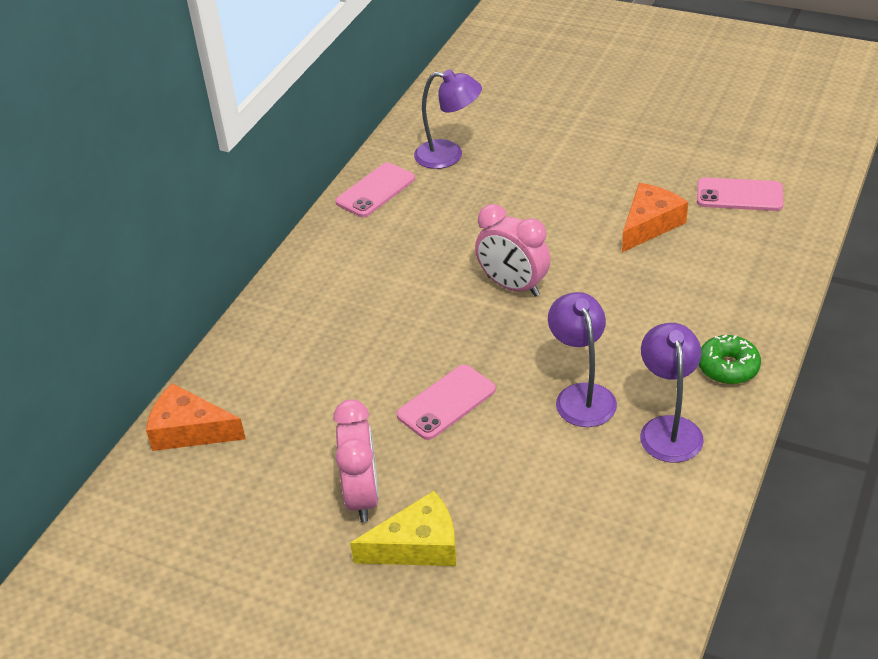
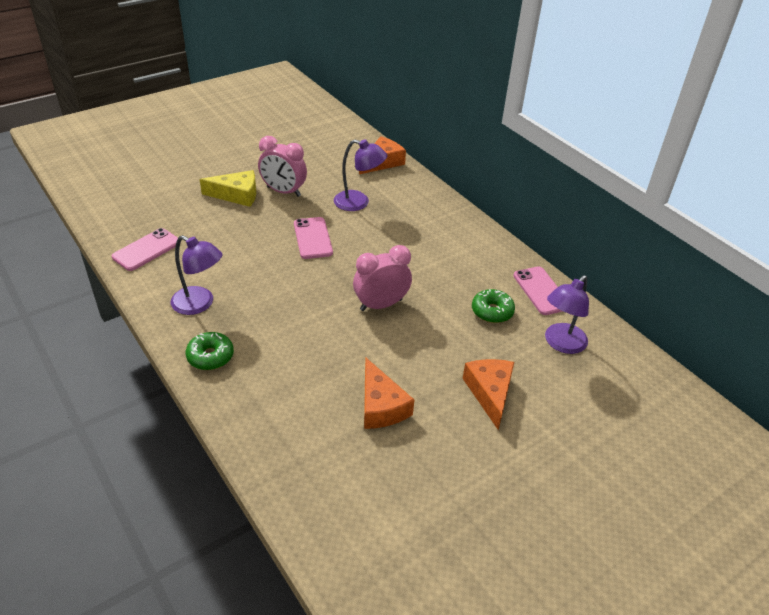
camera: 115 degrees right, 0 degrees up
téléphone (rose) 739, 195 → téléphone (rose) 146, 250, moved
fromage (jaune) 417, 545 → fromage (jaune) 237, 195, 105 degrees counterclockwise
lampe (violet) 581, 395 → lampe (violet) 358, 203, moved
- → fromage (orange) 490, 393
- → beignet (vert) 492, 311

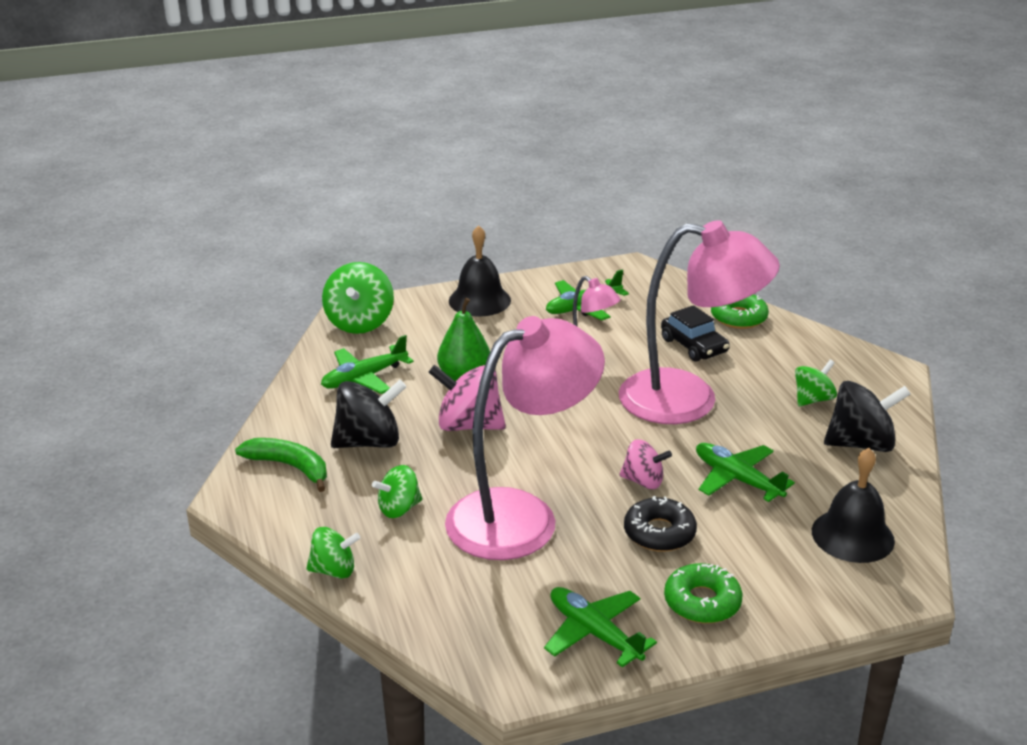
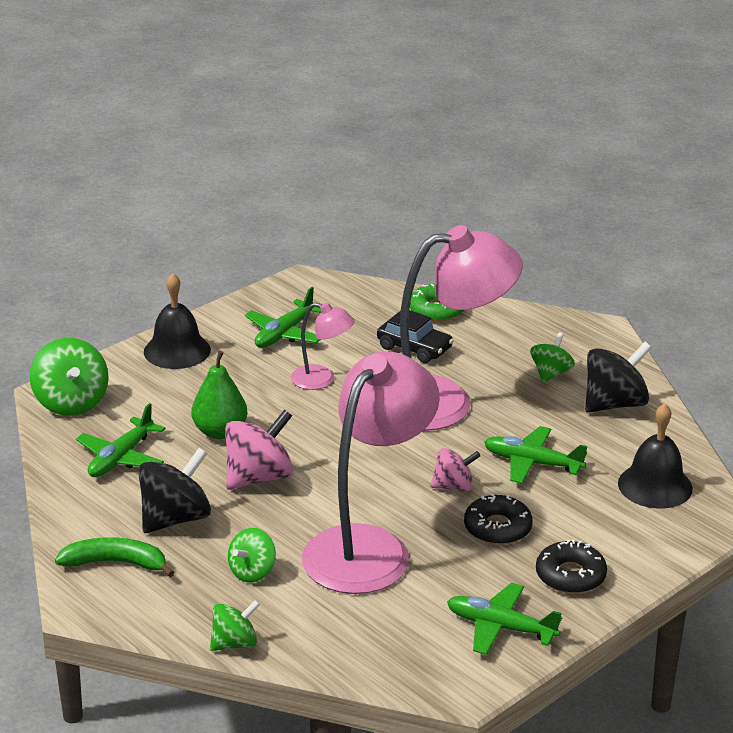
camera: 25 degrees left, 0 degrees up
toupie (rose) 468, 425 → toupie (rose) 259, 477, 150 degrees clockwise
beignet (vert) 702, 602 → beignet (noir) 570, 575

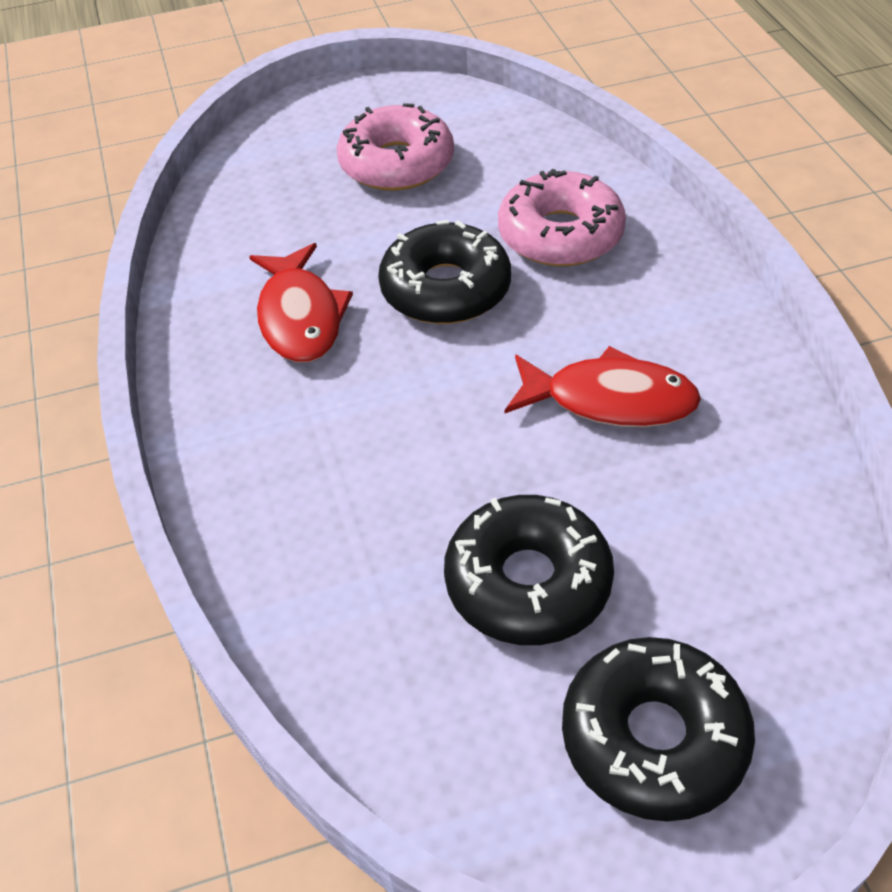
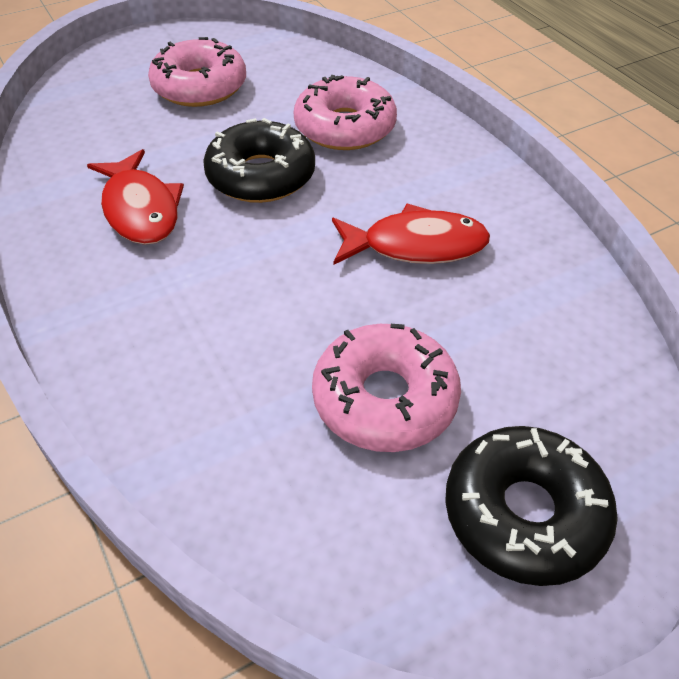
camera: 15 degrees left, 0 degrees up
beignet (noir) 528, 582 → beignet (rose) 384, 399

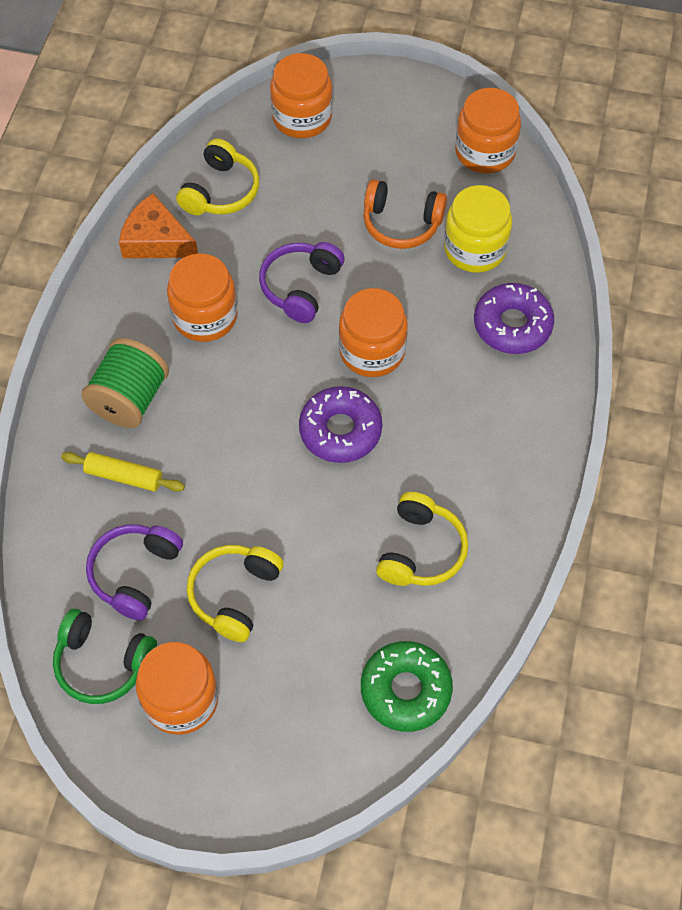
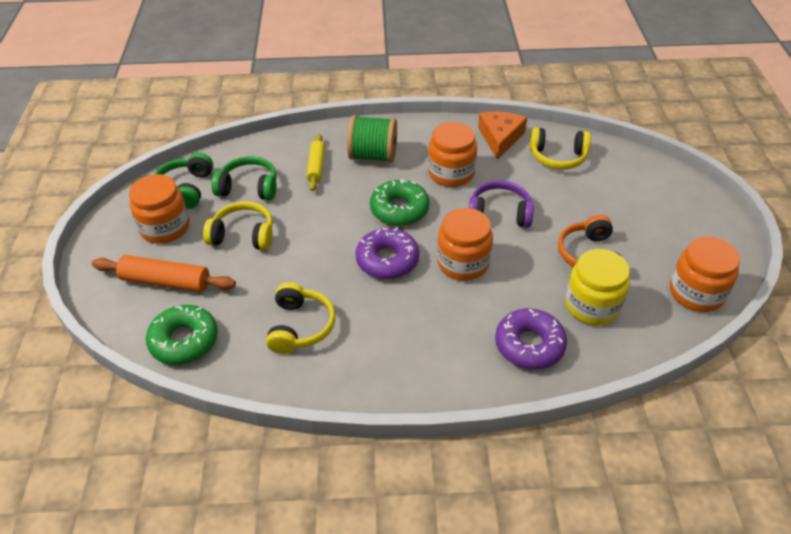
camera: 75 degrees right, 15 degrees down
- → rouleau à pâtisserie (orange) 166, 281
casque audio (violet) 135, 574 → casque audio (vert) 249, 187
casque audio (jaune) 421, 550 → casque audio (jaune) 300, 326, 90 degrees counterclockwise
- → beignet (vert) 399, 209
bocal (orange) 302, 117 → -

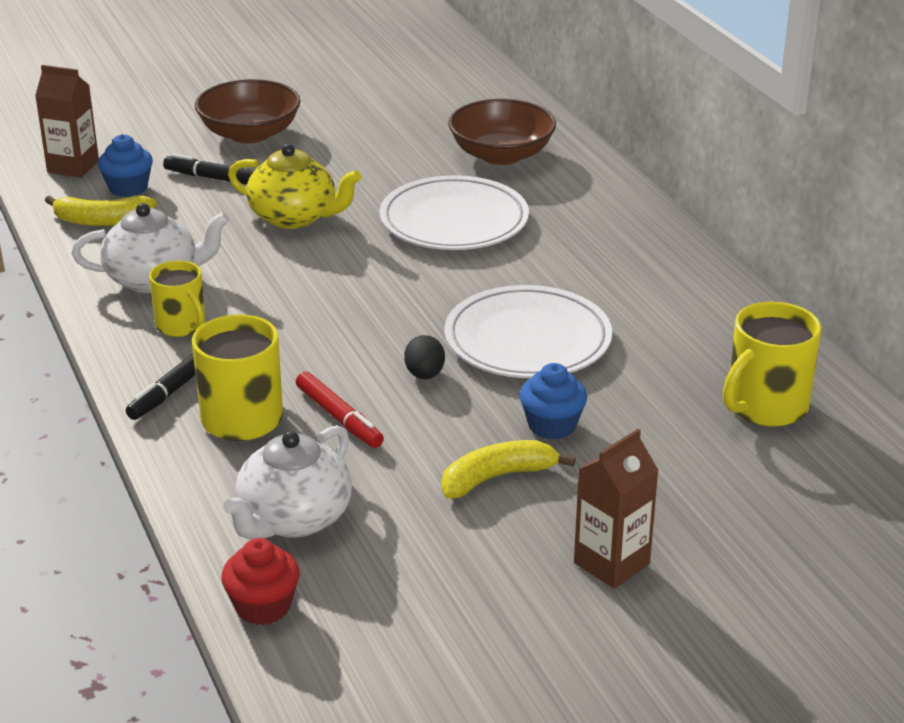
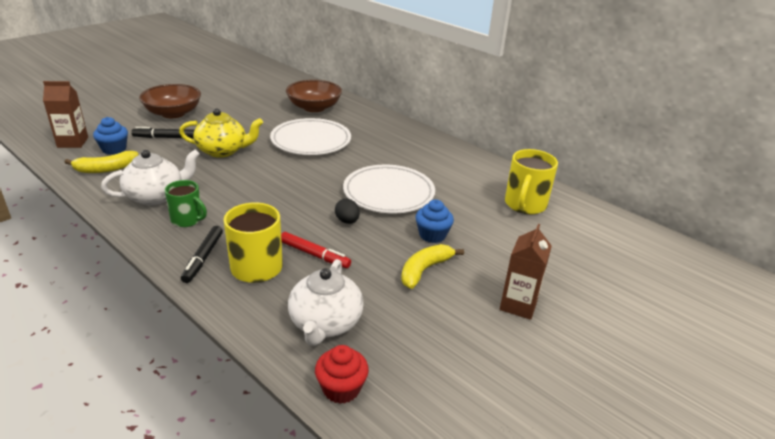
camera: 25 degrees left, 0 degrees up
tasse (jaune) 181, 325 → tasse (vert) 187, 219

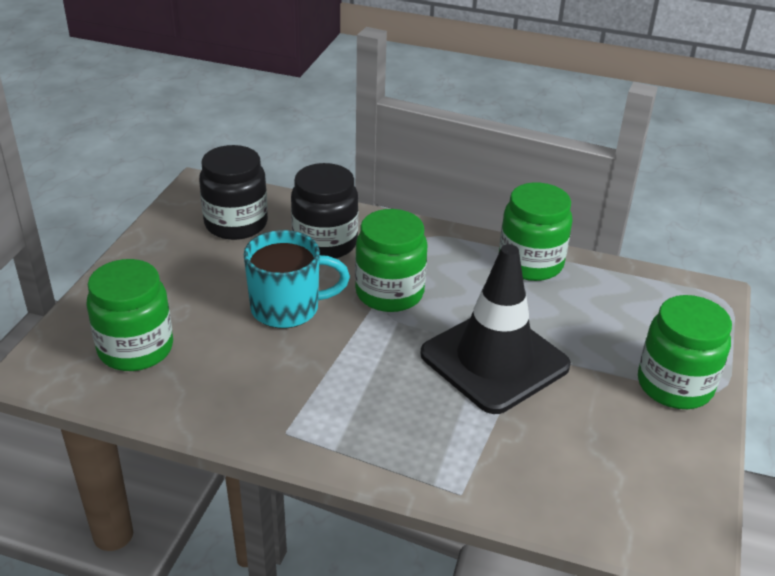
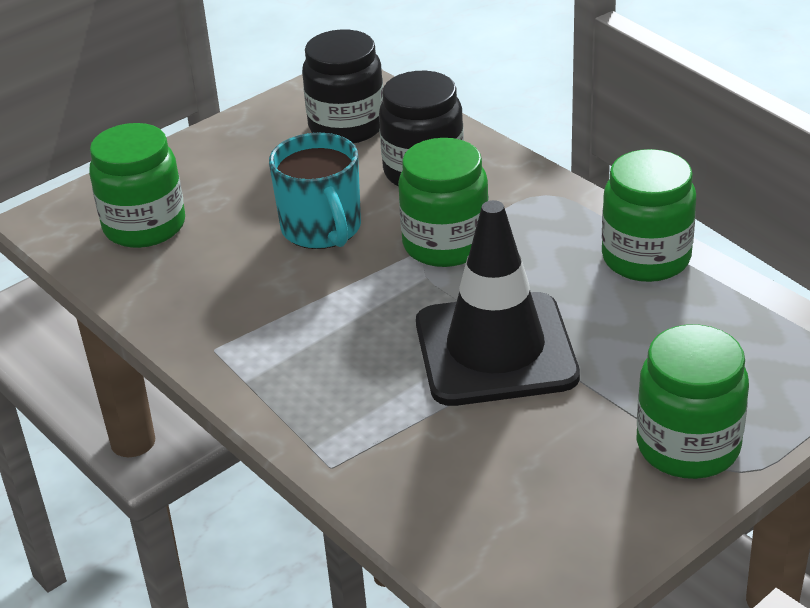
camera: 35 degrees right, 0 degrees up
tasse (turquoise) 287, 308 → tasse (turquoise) 322, 229, 45 degrees clockwise

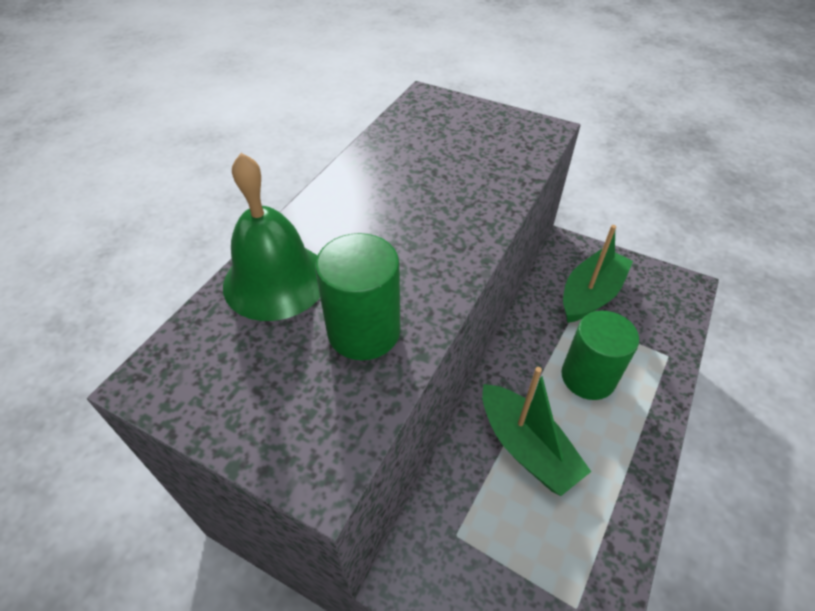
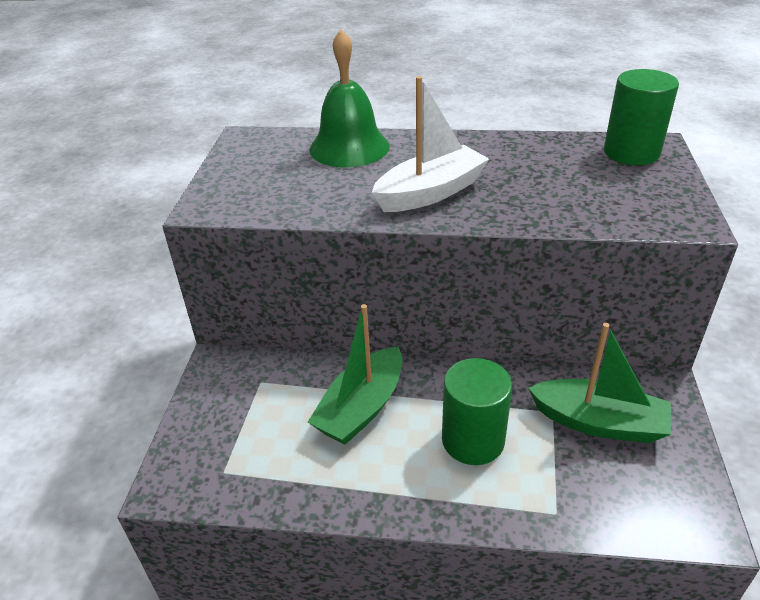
camera: 70 degrees right, 10 degrees down
- → bateau (blanc) 430, 193
cylindre (vert) 364, 331 → cylindre (vert) 631, 152, moved

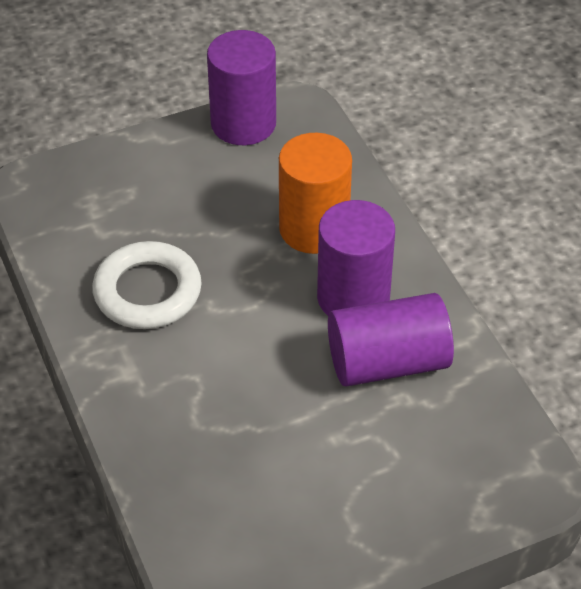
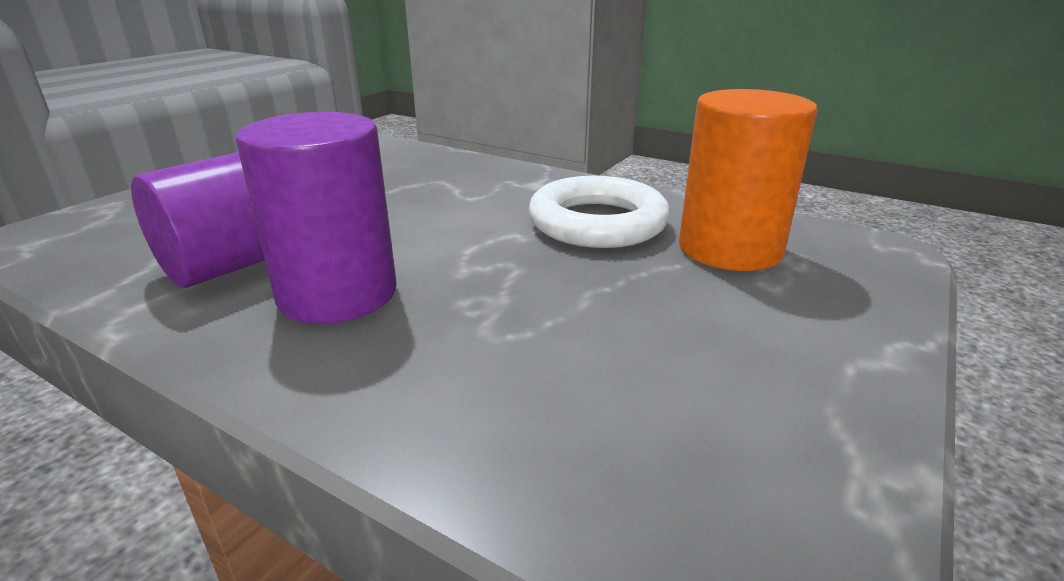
camera: 145 degrees right, 20 degrees down
cylindre (orange) 314, 229 → cylindre (orange) 730, 249, moved
cylindre (violet) 243, 123 → -

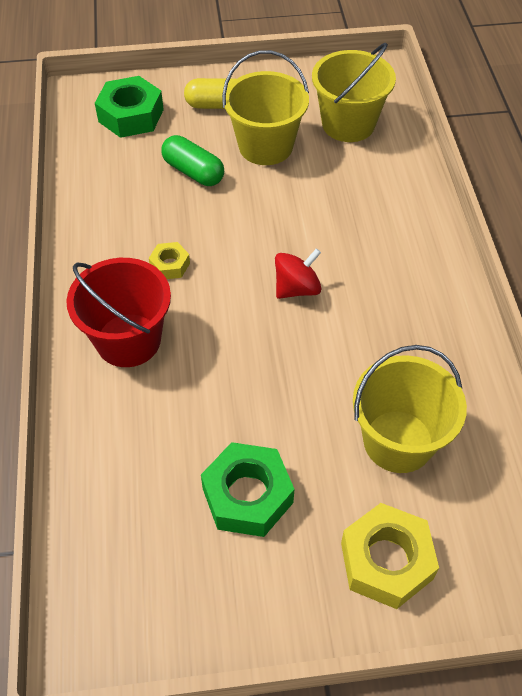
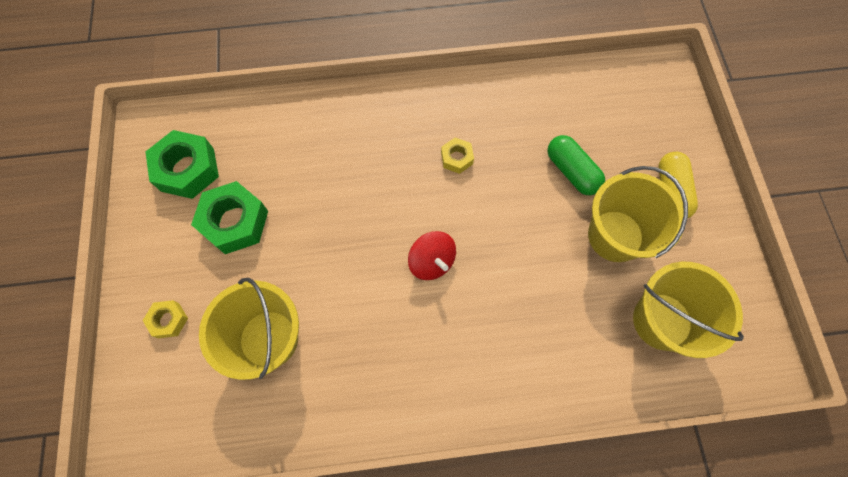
camera: 90 degrees right, 15 degrees up
écrou (jaune) 386, 561 → écrou (jaune) 168, 320, x0.52
écrou (vert) 131, 115 → écrou (vert) 187, 169, moved
gélule (vert) 193, 172 → gélule (vert) 571, 171, 75 degrees counterclockwise
seau (rouge) 128, 340 → -

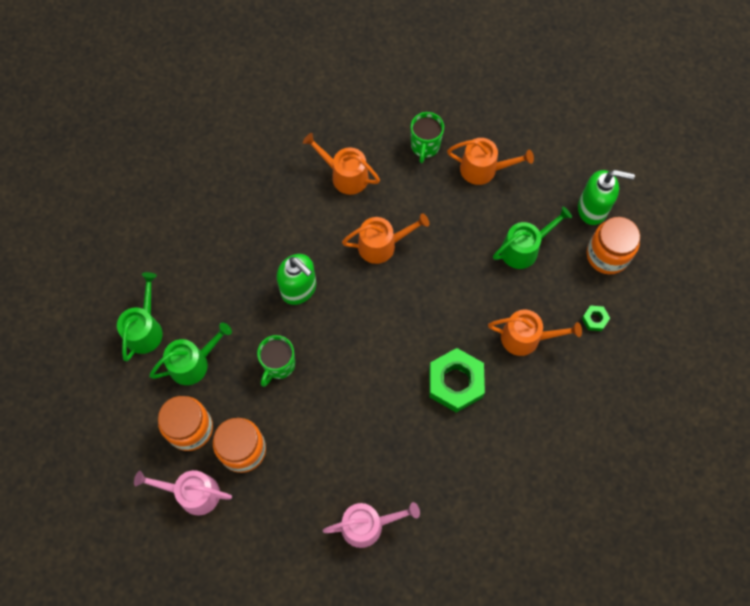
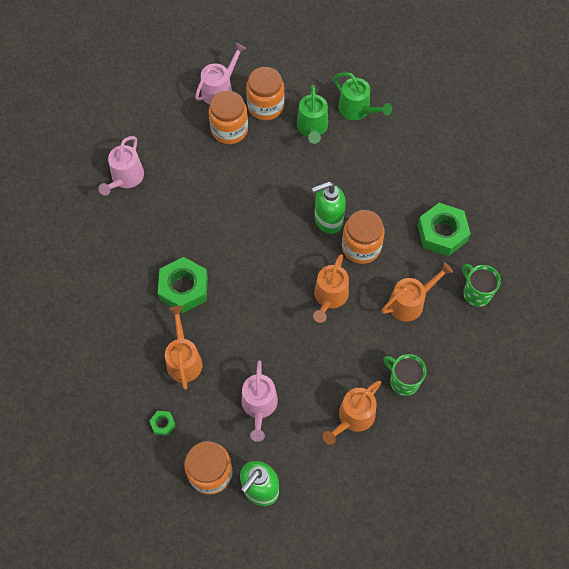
camera: 120 degrees right, 5 degrees down
arrosoir (orange) 526, 338 → arrosoir (orange) 184, 360, 135 degrees clockwise
arrosoir (vert) 523, 249 → arrosoir (rose) 259, 406
- → bocal (orange) 361, 247
- → écrou (vert) 442, 233
tasse (vert) 278, 365 → tasse (vert) 476, 293, moved

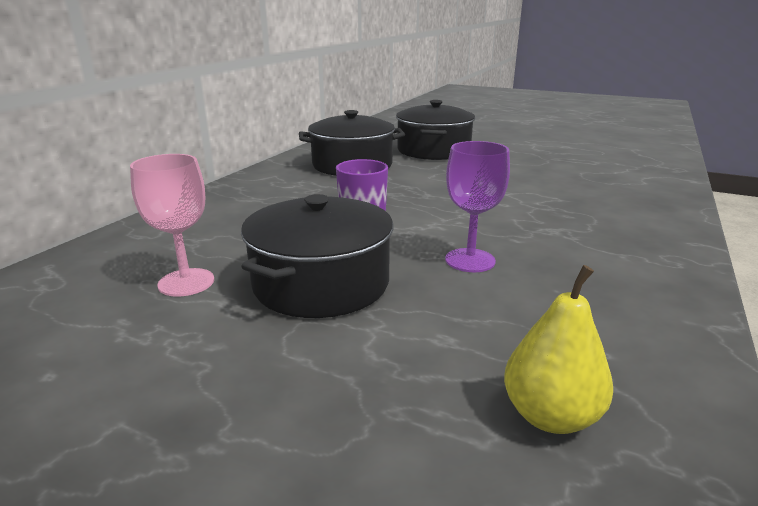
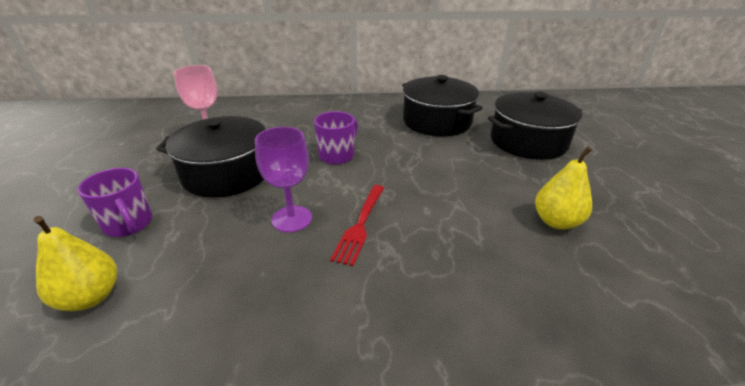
camera: 60 degrees right, 10 degrees up
- → tasse (violet) 129, 224
- → fourchette (rouge) 360, 224
- → poire (jaune) 556, 221

